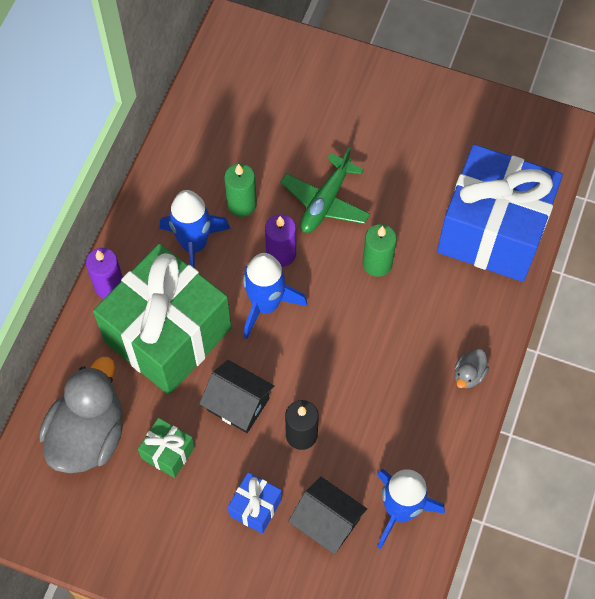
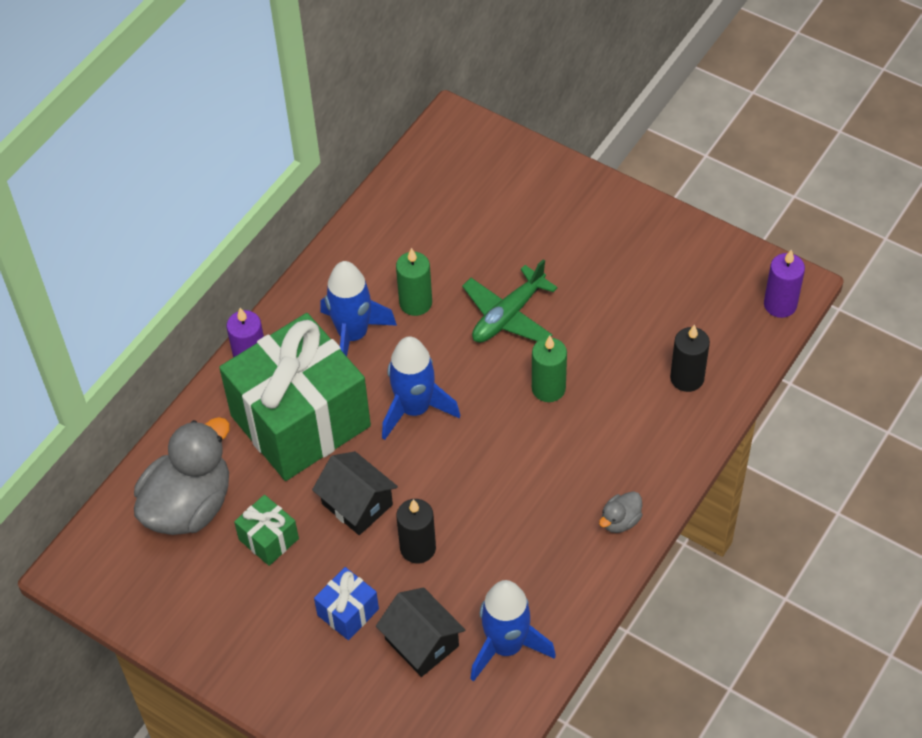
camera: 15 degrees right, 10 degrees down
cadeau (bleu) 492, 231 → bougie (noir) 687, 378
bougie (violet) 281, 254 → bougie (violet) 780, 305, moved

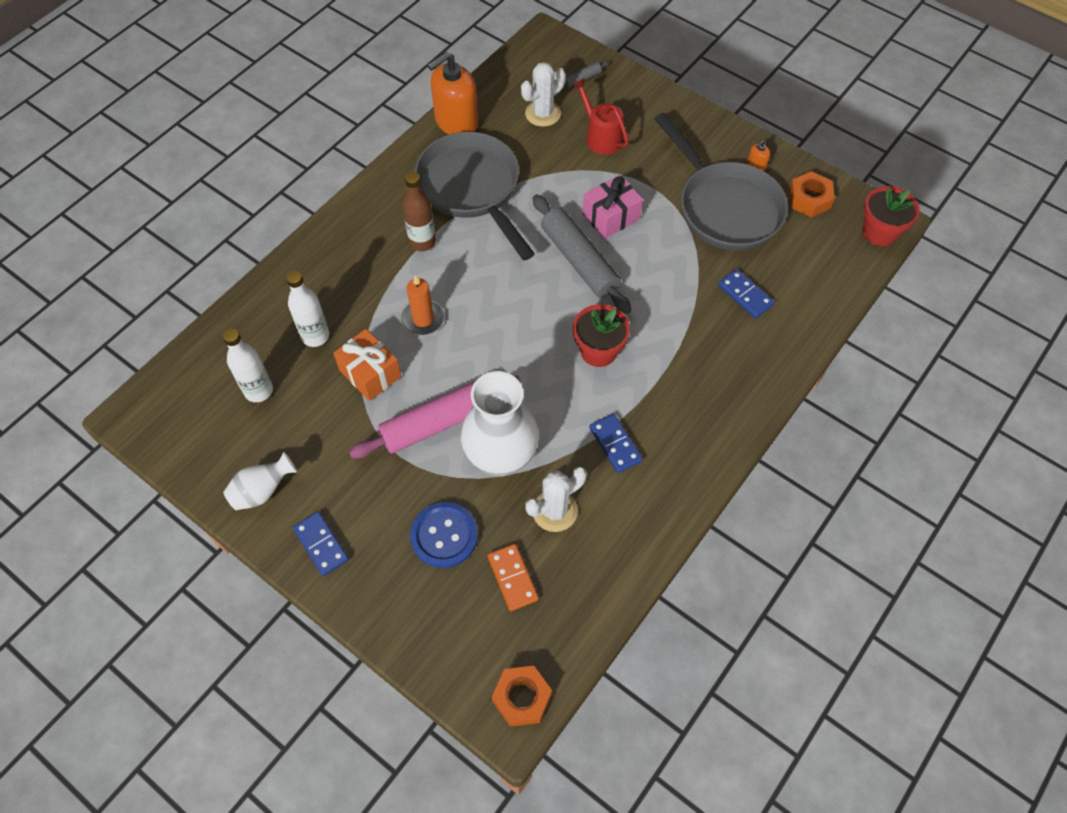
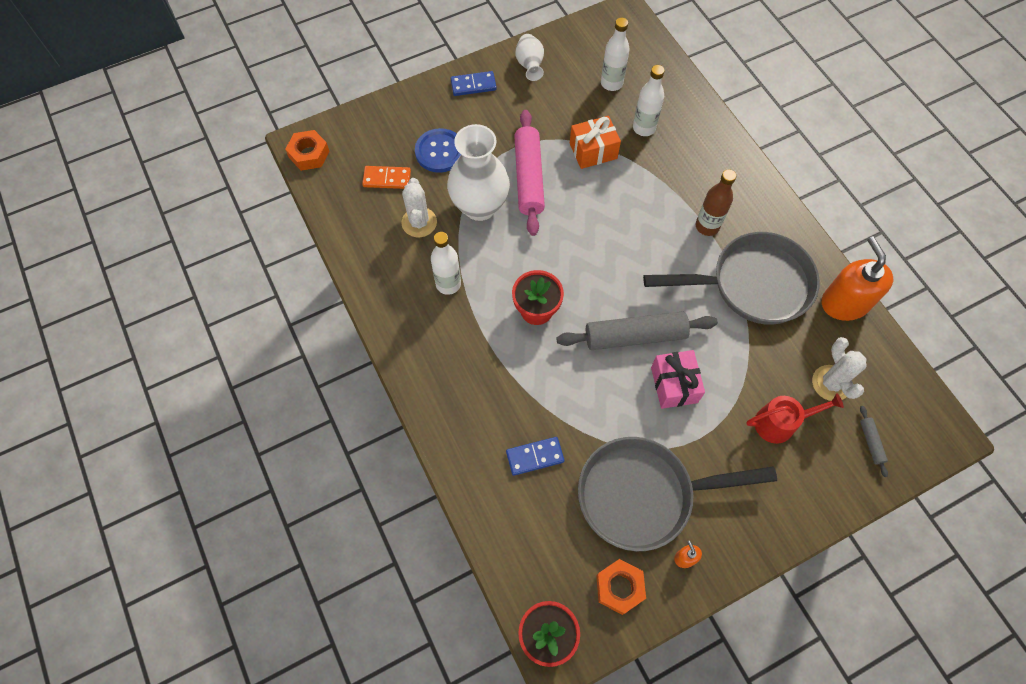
camera: 115 degrees right, 5 degrees up
domino (bleu) 615, 444 → bouteille (blanc) 448, 284
bougie (orange) 423, 319 → -

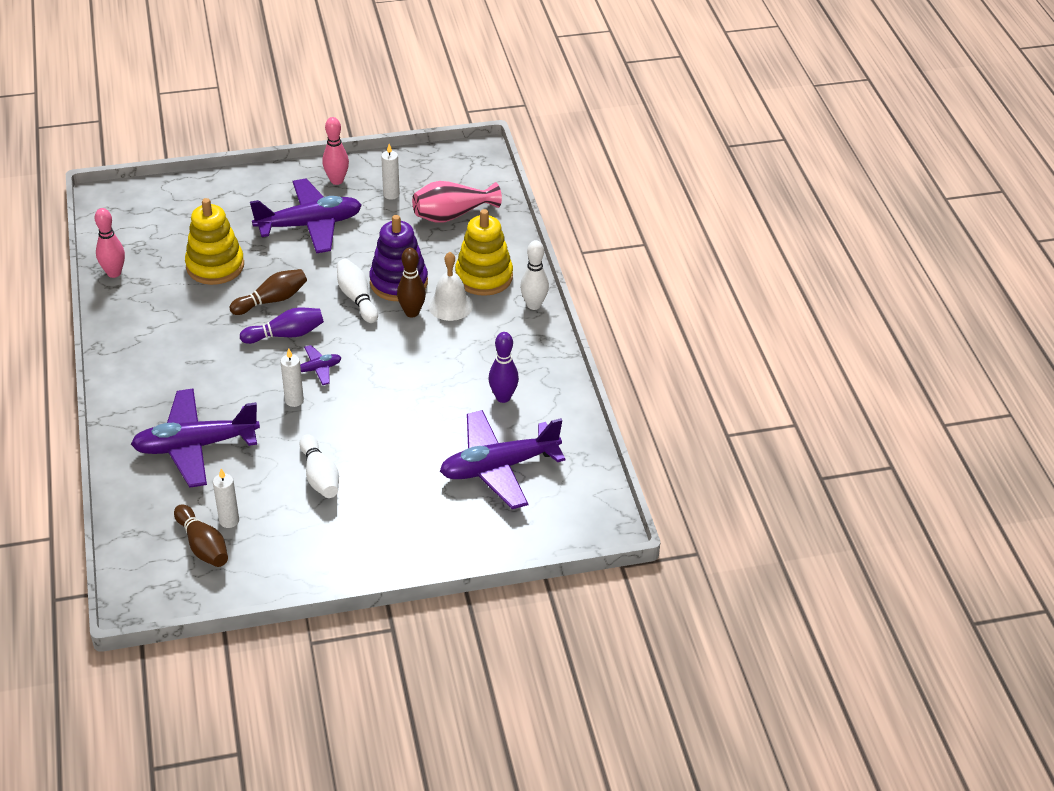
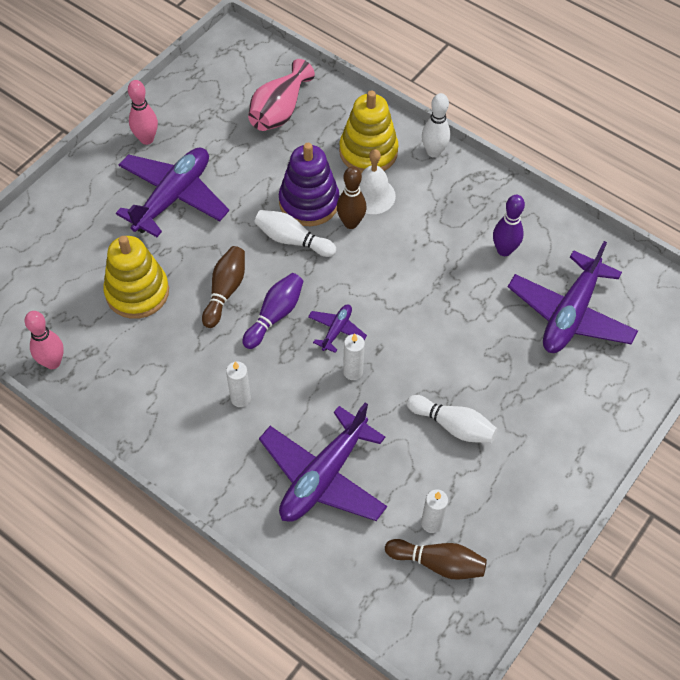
camera: 40 degrees left, 15 degrees up
bougie (blanc) 391, 194 → bougie (blanc) 240, 398, moved

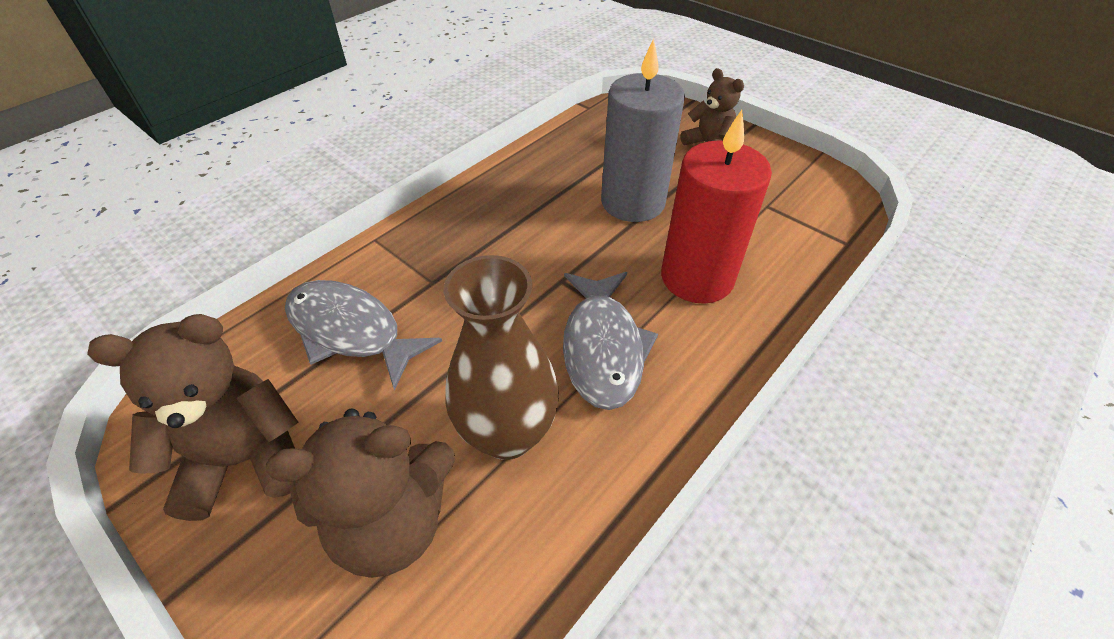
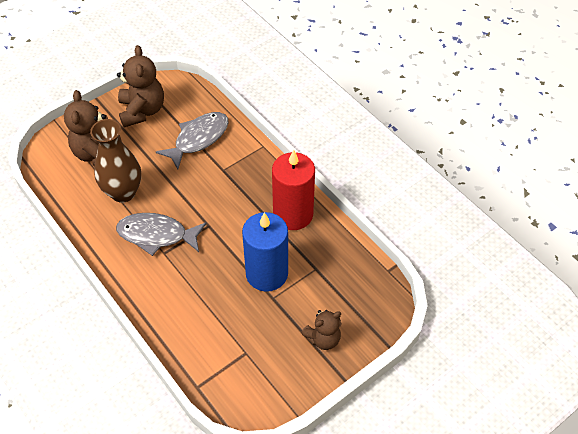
camera: 100 degrees right, 5 degrees up
bougie (gris) 632, 202 → bougie (bleu) 267, 274
bougie (rouge) 697, 278 → bougie (rouge) 293, 214, moved

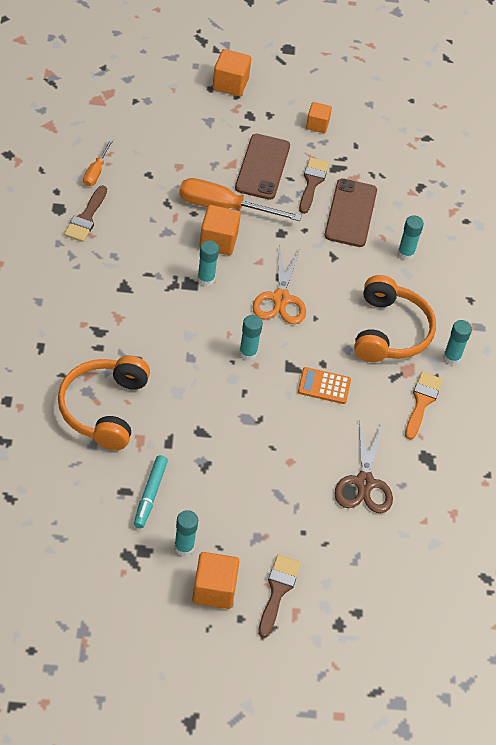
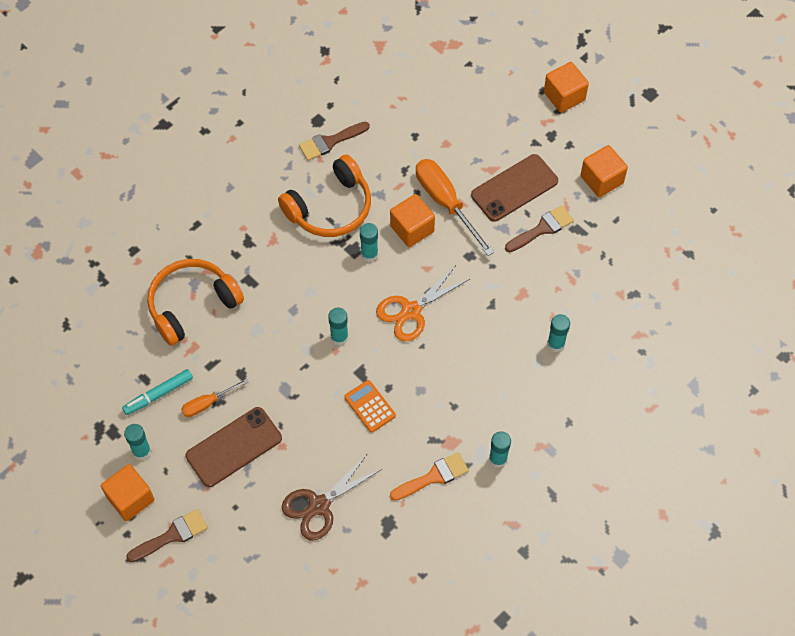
camera: 50 degrees right, 10 degrees up
tournevis (orange) 96, 172 → tournevis (orange) 207, 403, moved
téléphone (marron) 350, 213 → téléphone (marron) 234, 447, moved
casque audio (orange) 389, 331 → casque audio (orange) 330, 208, moved
cube (orange) 317, 125 → cube (orange) 601, 180, x1.51

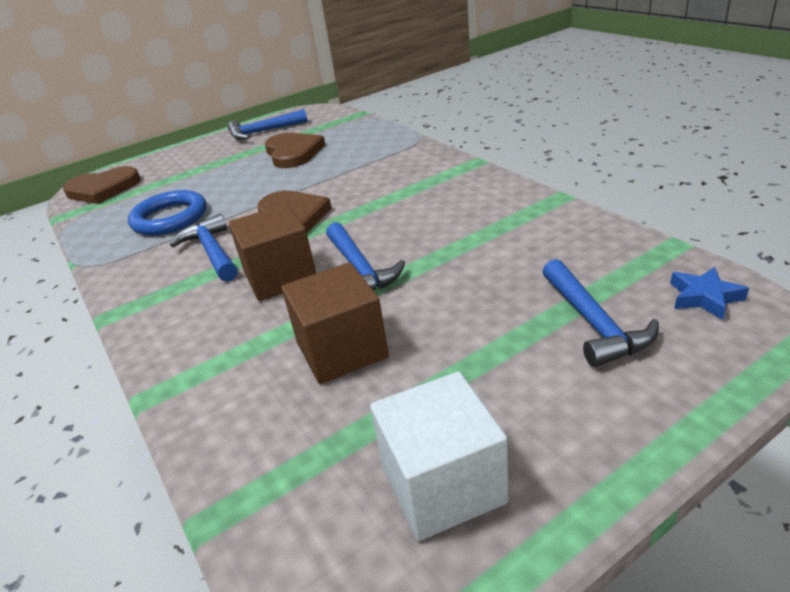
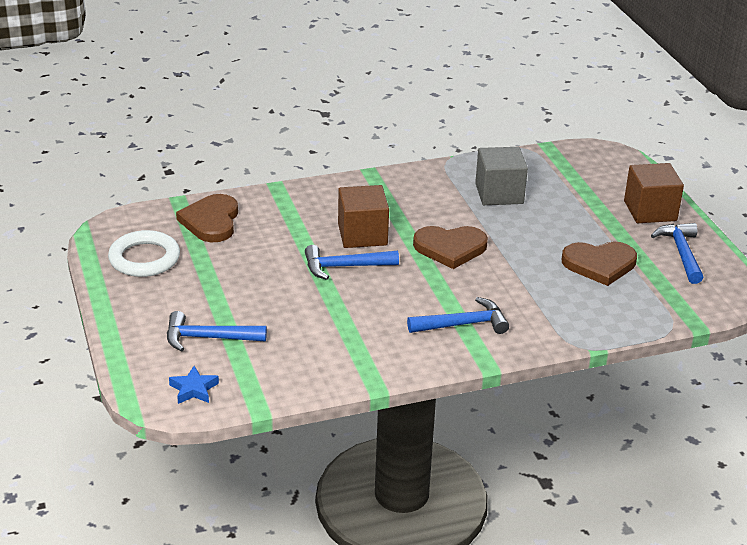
camera: 100 degrees right, 0 degrees up
cube (blanc) 443, 484 → anneau (blanc) 144, 258
cœur (marron) 103, 189 → cœur (marron) 211, 221, moved
marteau (bleu) 212, 251 → marteau (bleu) 463, 324, moved
anneau (bleu) 170, 218 → cube (gris) 499, 193
cube (marron) 342, 350 → cube (marron) 650, 211, moved

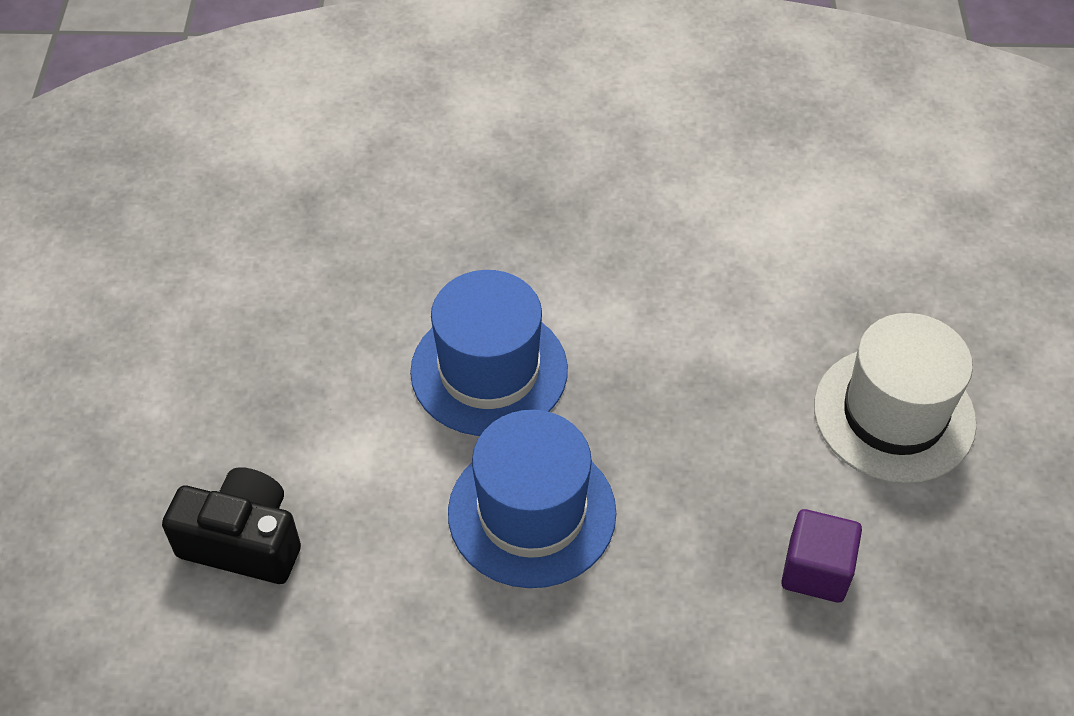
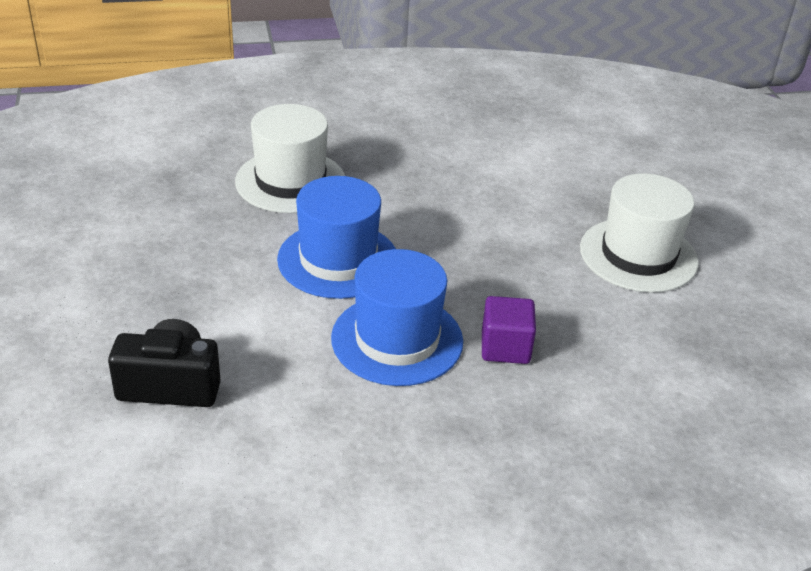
camera: 15 degrees left, 15 degrees down
- → chapeau (blanc) 290, 181
cube (violet) 816, 570 → cube (violet) 505, 347, moved

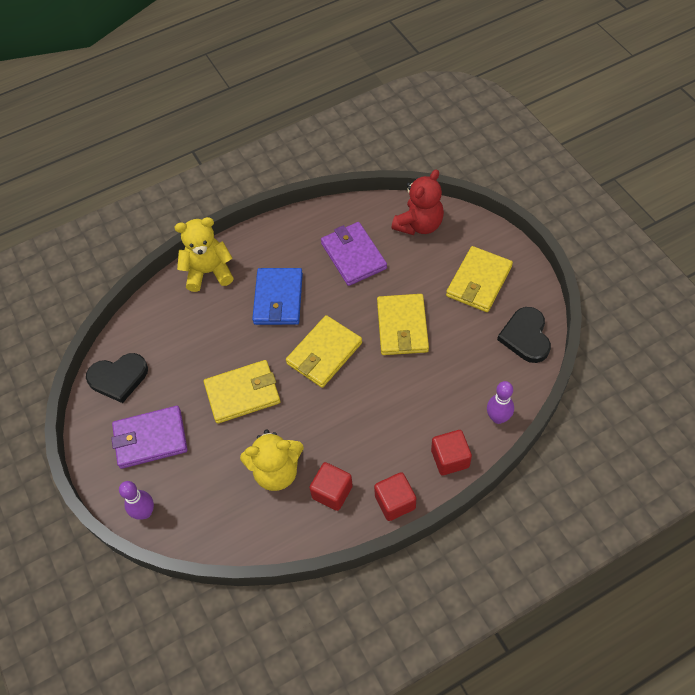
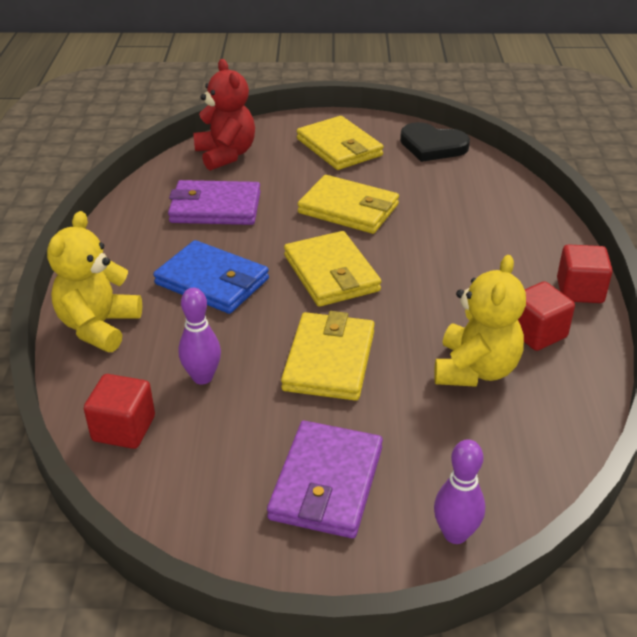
camera: 65 degrees left, 20 degrees down
cube (rouge) 450, 458 → cube (rouge) 124, 429, moved
quille (violet) 498, 418 → quille (violet) 202, 377, moved
cœur (noir) 118, 378 → -

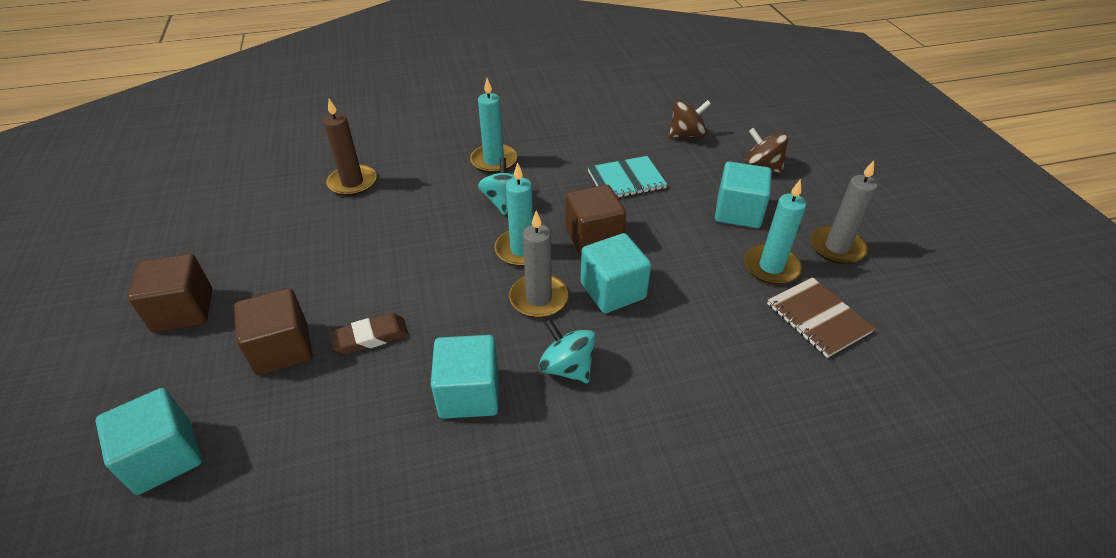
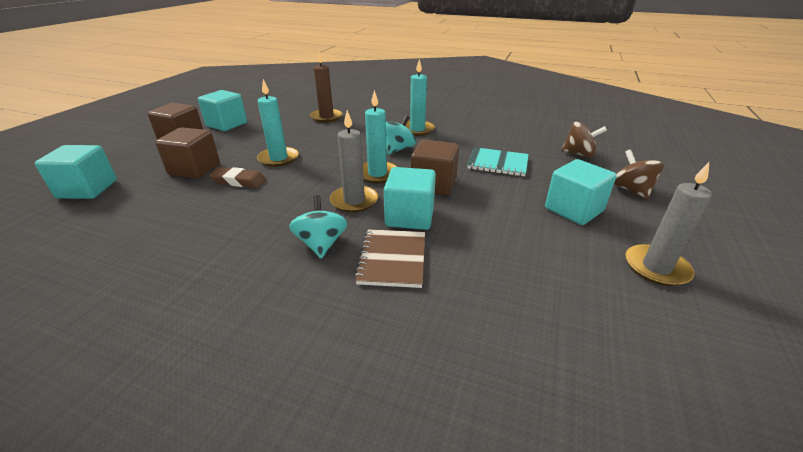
camera: 35 degrees right, 10 degrees down
cube (turquoise) 469, 394 → cube (turquoise) 226, 124, moved
bougie (turquoise) 771, 267 → bougie (turquoise) 278, 159, moved
carnet (marron) 818, 318 → carnet (marron) 392, 259, moved

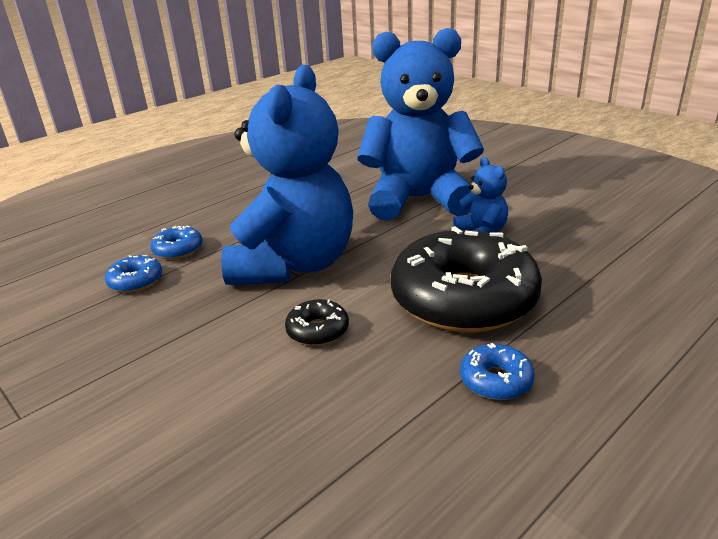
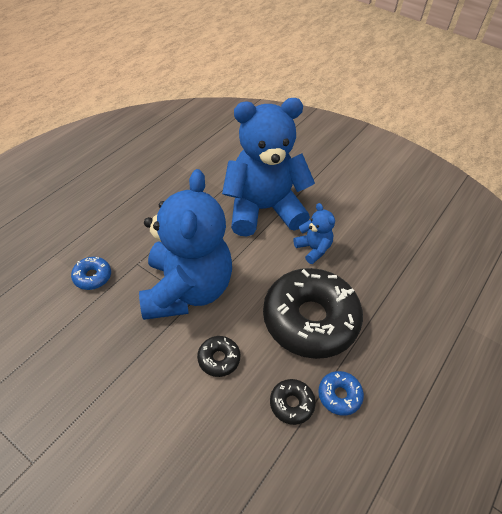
camera: 15 degrees left, 20 degrees up
- → beignet (noir) 291, 404
beignet (bleu) 136, 281 → -

